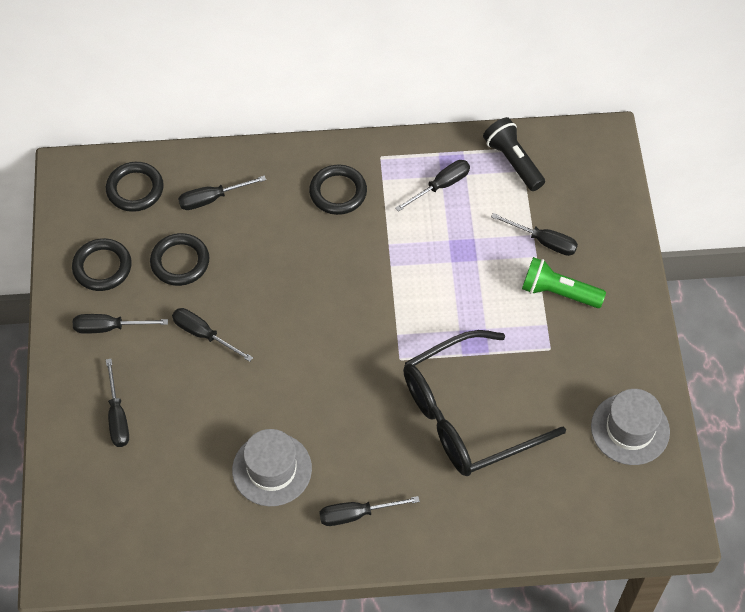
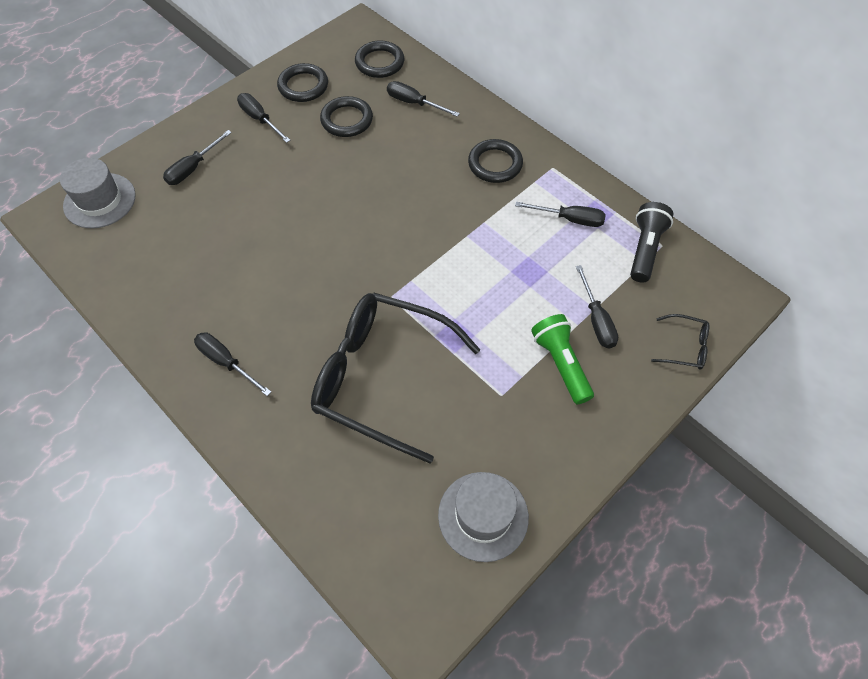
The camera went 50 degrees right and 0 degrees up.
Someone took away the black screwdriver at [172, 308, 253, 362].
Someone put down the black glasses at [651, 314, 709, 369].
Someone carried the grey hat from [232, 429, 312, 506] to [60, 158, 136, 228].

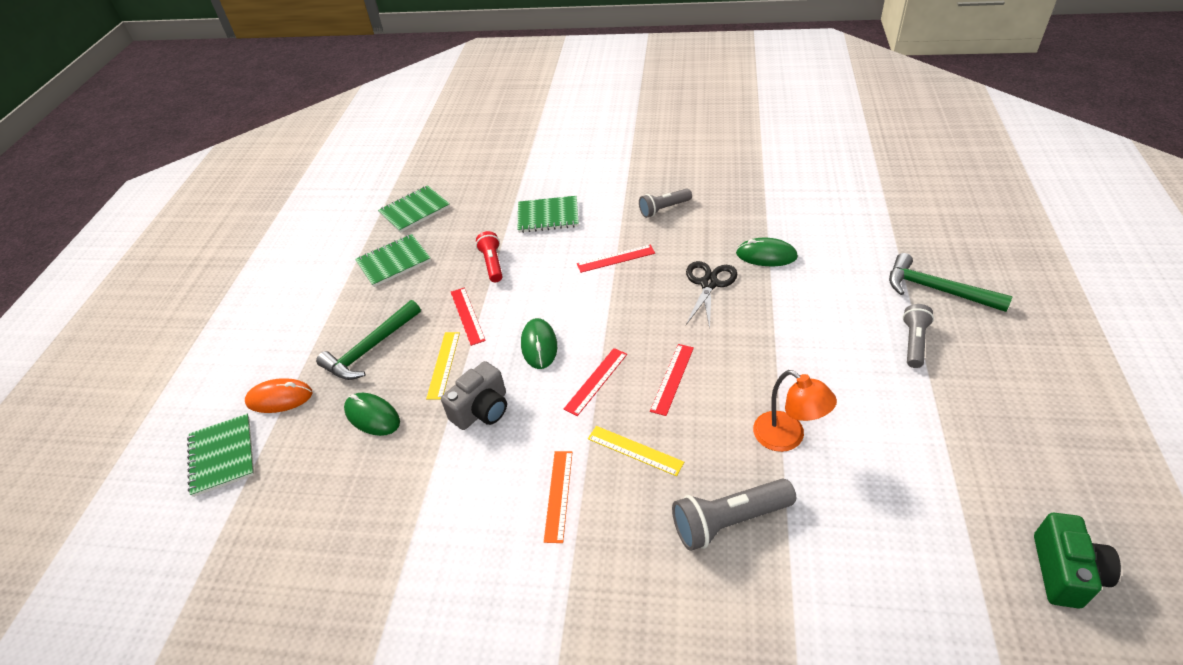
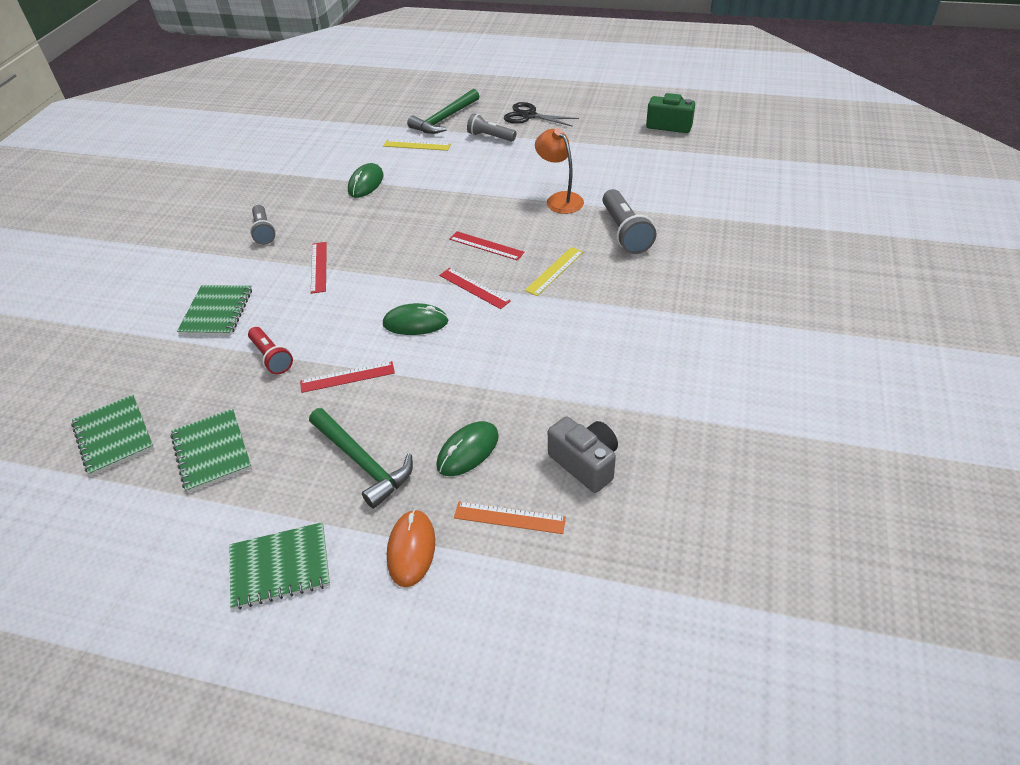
The camera went 85 degrees left and 0 degrees up.
Someone carried the green notebook from [187, 414, 254, 497] to [230, 522, 330, 610].
Someone carried the yellow ruler from [426, 332, 460, 400] to [383, 140, 451, 151].
Someone carried the grey camera from [441, 361, 507, 430] to [548, 416, 618, 493].
Someone carried the orange ruler from [544, 451, 573, 543] to [454, 501, 566, 534].
Someone carried the black scissors from [686, 261, 737, 329] to [504, 102, 579, 127].
Someone rotated the red flashlight at [476, 231, 502, 282] by 120 degrees counterclockwise.
Someone rotated the orange lamp at [753, 370, 837, 452] by 90 degrees counterclockwise.

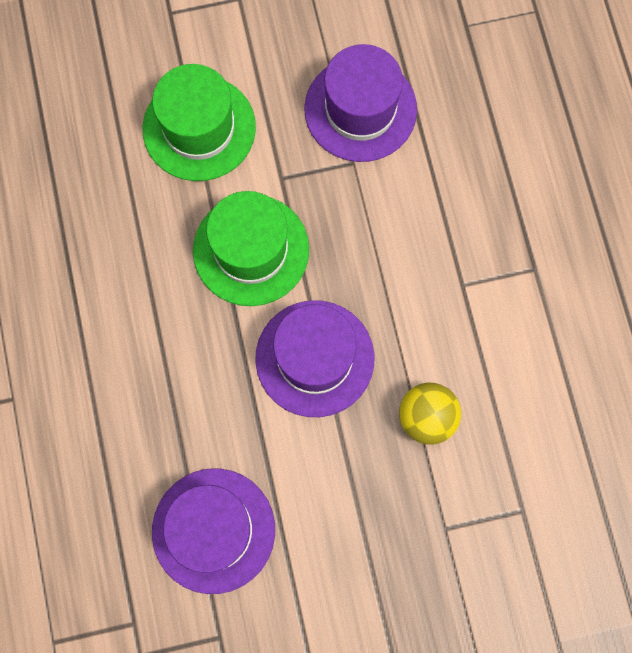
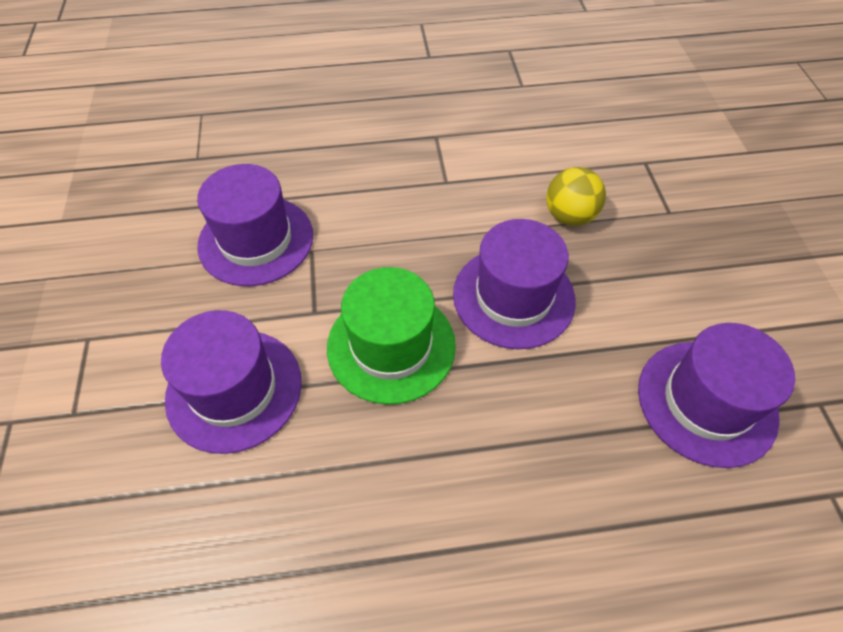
The camera went 85 degrees left and 20 degrees down.
Someone repainted the green hat at [143, 64, 256, 181], which became the purple hat at [161, 310, 302, 454].

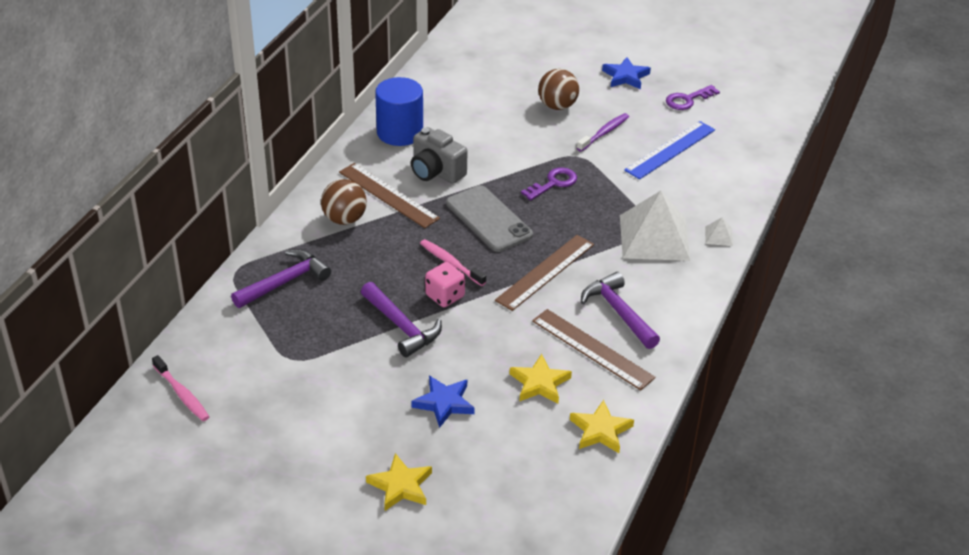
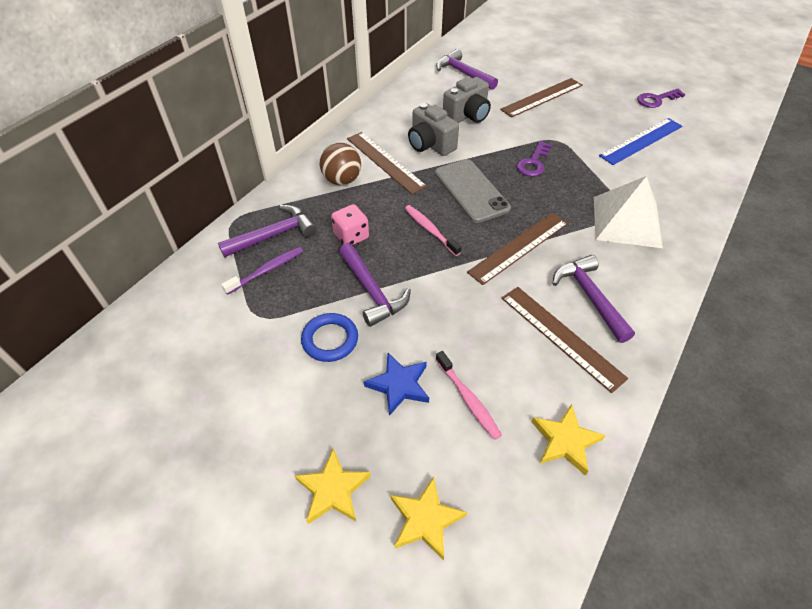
The camera went 10 degrees right and 10 degrees up.
Someone took away the blue cylinder at [375, 77, 423, 146].
Someone took away the blue star at [602, 57, 651, 89].
Someone took away the white pyramid at [705, 217, 733, 246].
Someone put down the blue ring at [301, 313, 358, 362].
Someone put down the purple hammer at [436, 49, 498, 90].
Someone put down the grey camera at [443, 77, 491, 123].
Someone carried the pink toothbrush from [152, 355, 209, 421] to [436, 351, 502, 440].
Someone carried the pink dice from [425, 262, 465, 307] to [331, 204, 369, 245].
Someone carried the yellow star from [509, 354, 572, 404] to [390, 477, 467, 560].
Someone carried the purple toothbrush from [577, 113, 629, 152] to [221, 247, 303, 295].
Someone swapped the brown ball at [538, 69, 579, 110] for the brown ruler at [500, 78, 583, 118].
Someone rotated the purple key at [521, 167, 577, 200] by 150 degrees clockwise.

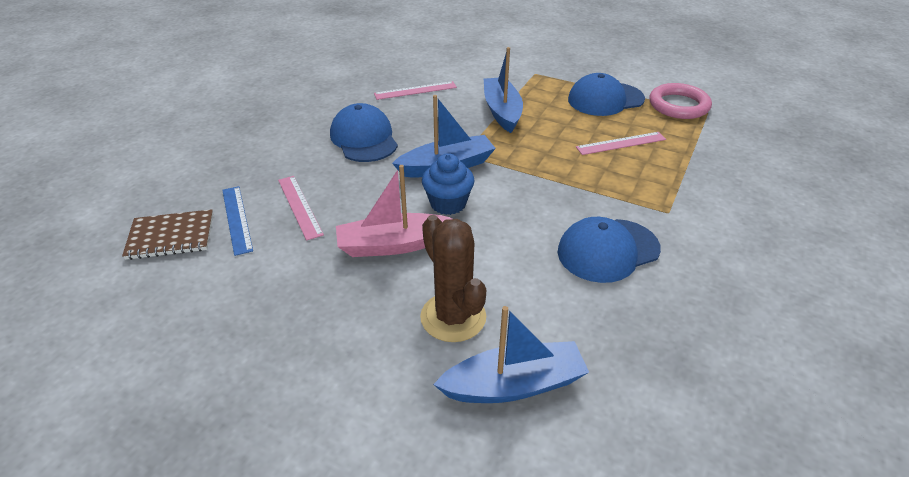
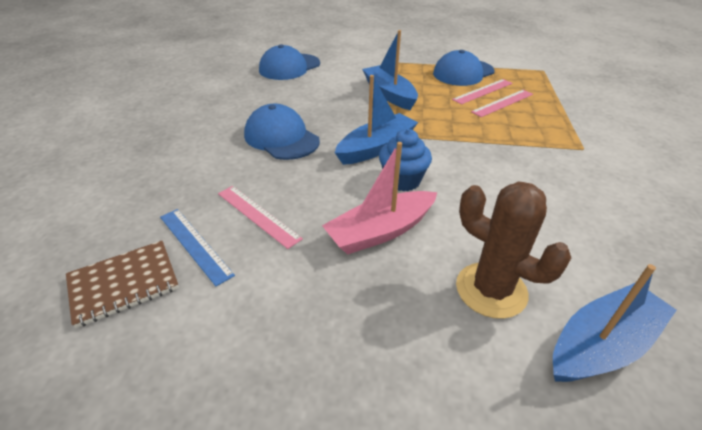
The camera went 20 degrees left and 0 degrees up.
Someone took away the pink ring at [649, 83, 712, 119].
Someone carried the pink ruler from [374, 81, 457, 100] to [452, 79, 513, 104].
Someone carried the blue cap from [558, 217, 661, 283] to [259, 45, 320, 80].

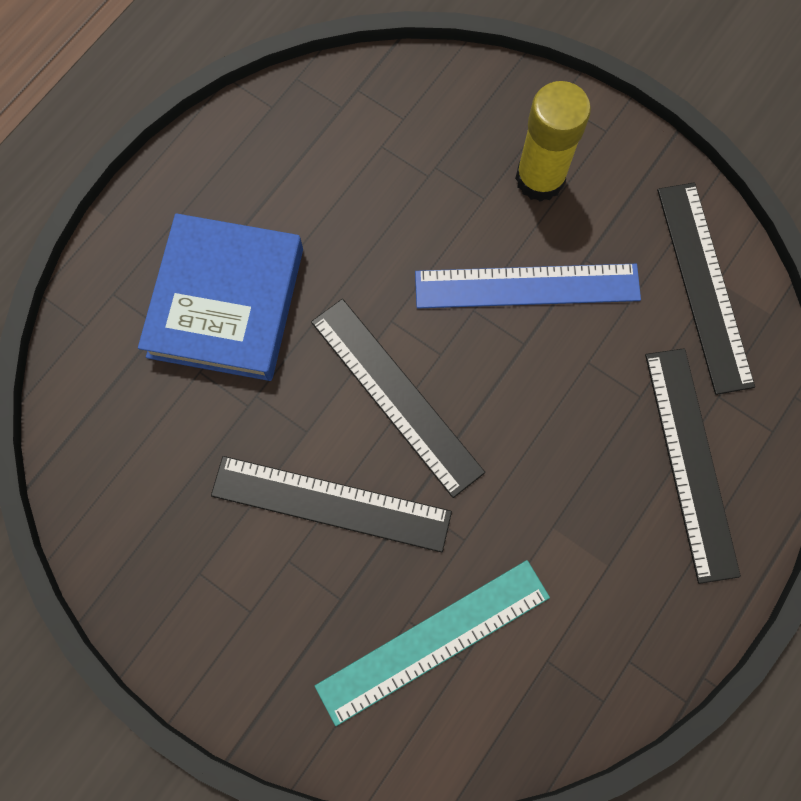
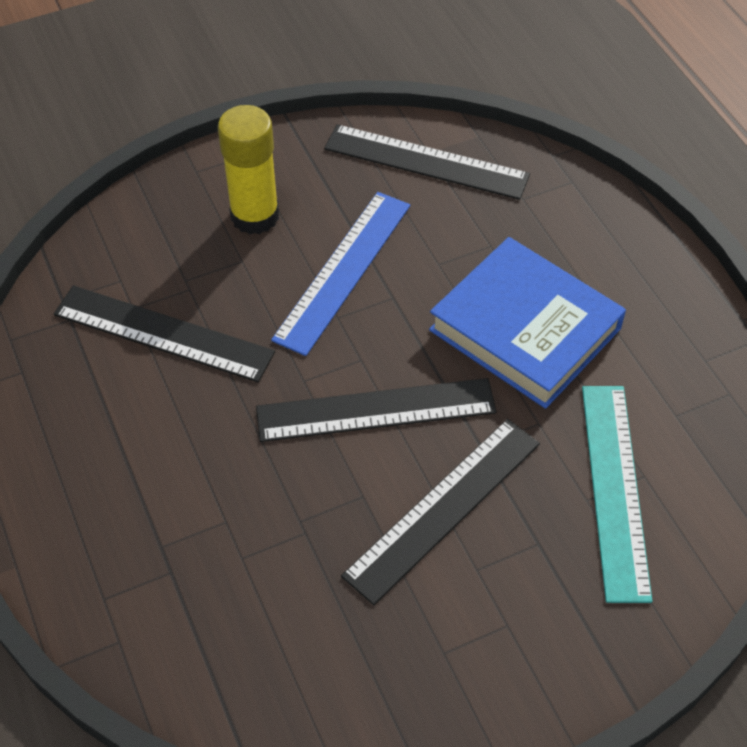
The camera went 60 degrees left and 20 degrees down.
Someone carried the blue book from [138, 213, 303, 381] to [429, 237, 626, 409].
Someone carried the black ruler from [645, 348, 741, 584] to [54, 285, 275, 382].

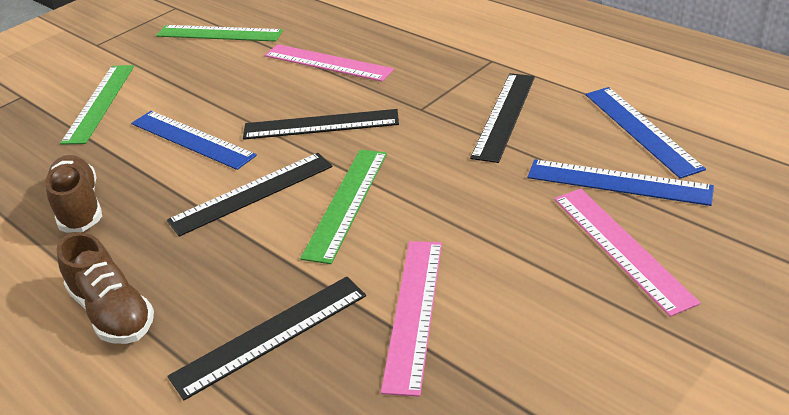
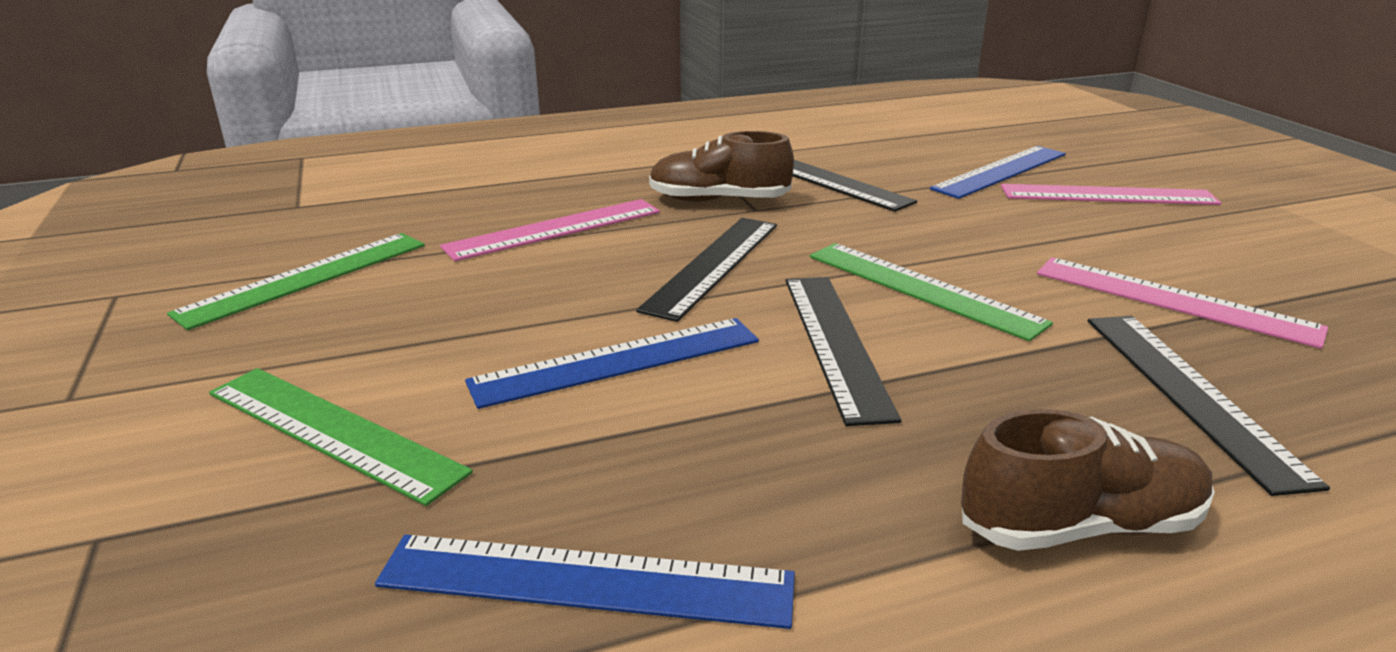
The camera went 65 degrees left and 10 degrees down.
Someone carried the brown shoe from [46, 155, 102, 233] to [649, 131, 794, 202].
Someone carried the blue ruler from [586, 87, 706, 179] to [375, 534, 795, 629].

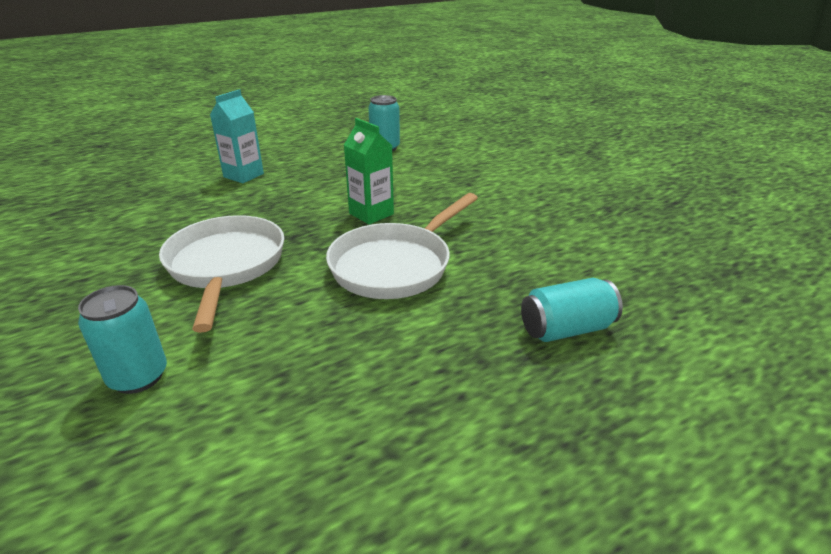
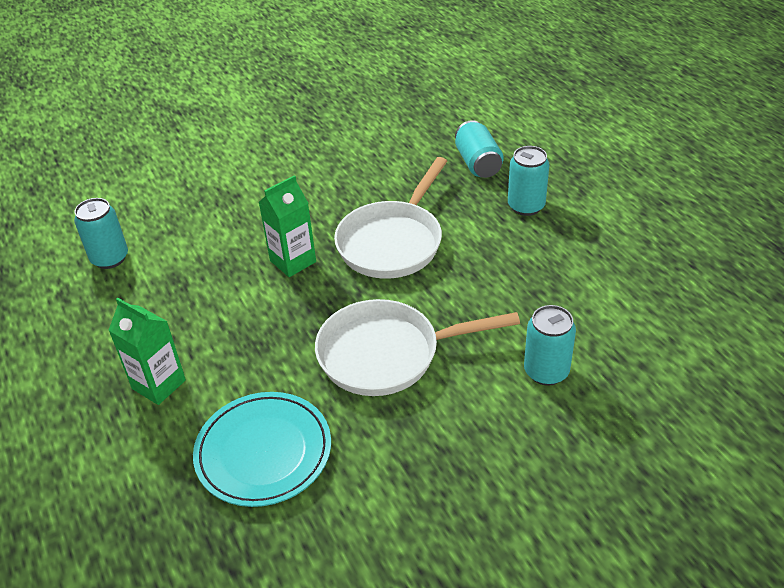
The camera went 85 degrees left and 10 degrees up.
Someone put down the turquoise plate at [193, 392, 331, 507].
Someone put down the turquoise can at [508, 146, 549, 216].
Someone repainted the turquoise carton at [210, 89, 264, 183], which became the green carton at [108, 298, 186, 405].
Someone rotated the white pan at [326, 193, 478, 299] by 75 degrees clockwise.

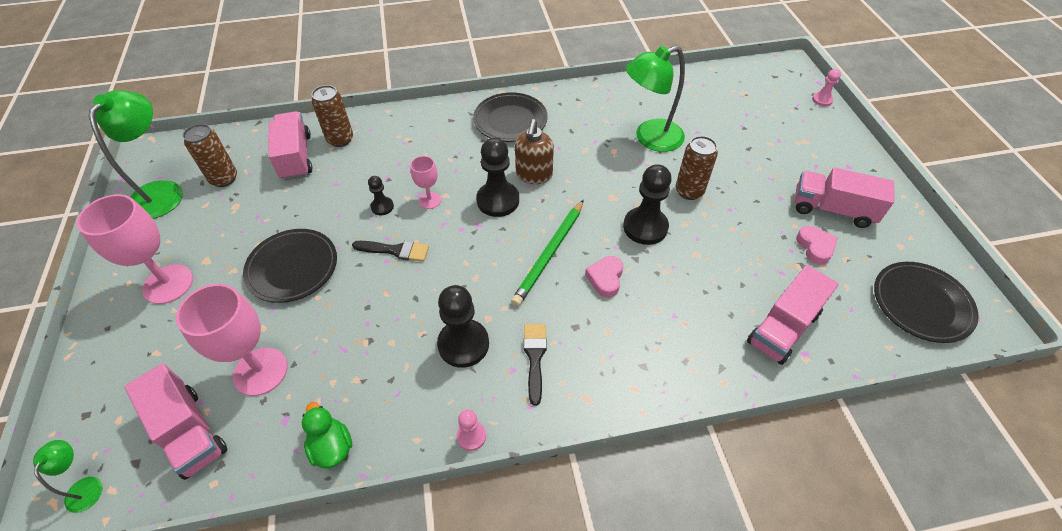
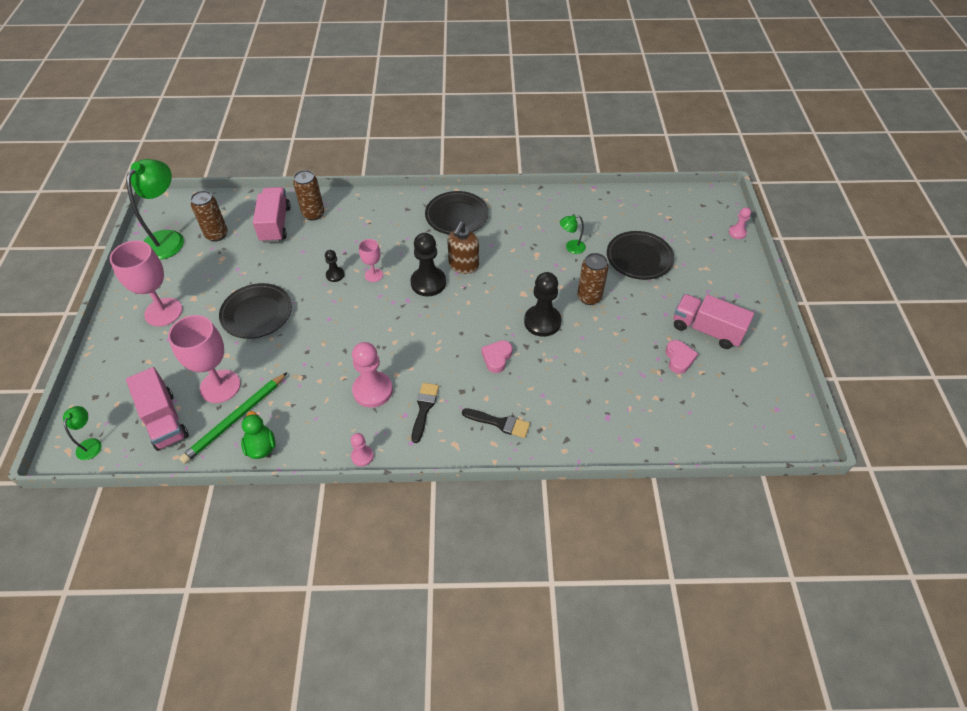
The camera went 10 degrees right and 0 degrees up.
Someone took away the pink truck at [747, 265, 839, 365].
Someone carried the black brush from [352, 241, 429, 261] to [462, 408, 530, 438].
Someone carried the green pencil from [511, 200, 584, 306] to [179, 373, 287, 464].
Someone carried the black plate from [874, 262, 979, 343] to [607, 231, 674, 280].
Someone repainted the black pawn at [437, 285, 489, 368], which became the pink pawn at [352, 342, 393, 408].
Someone scaled the green lamp at [626, 46, 685, 152] by 0.47.

